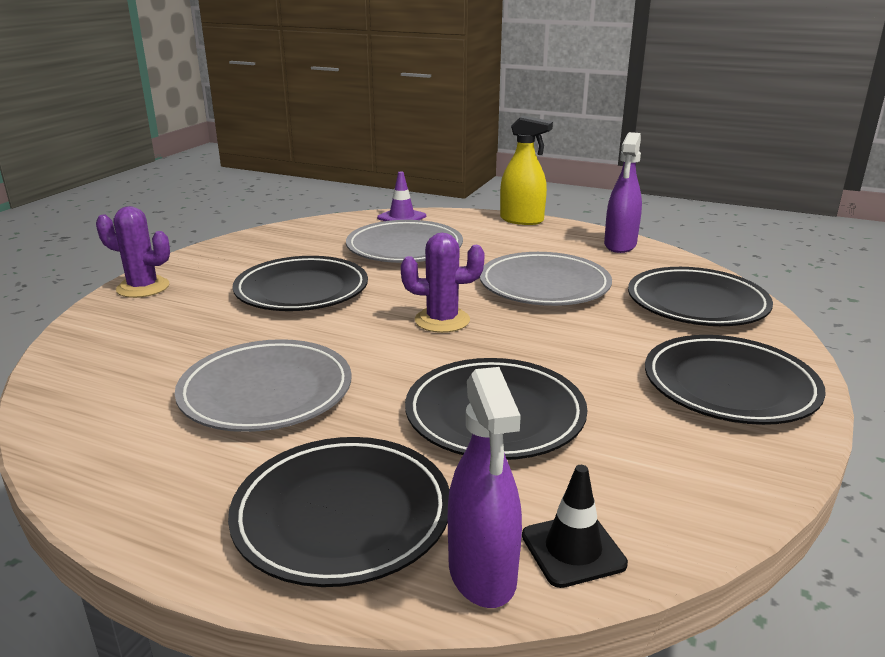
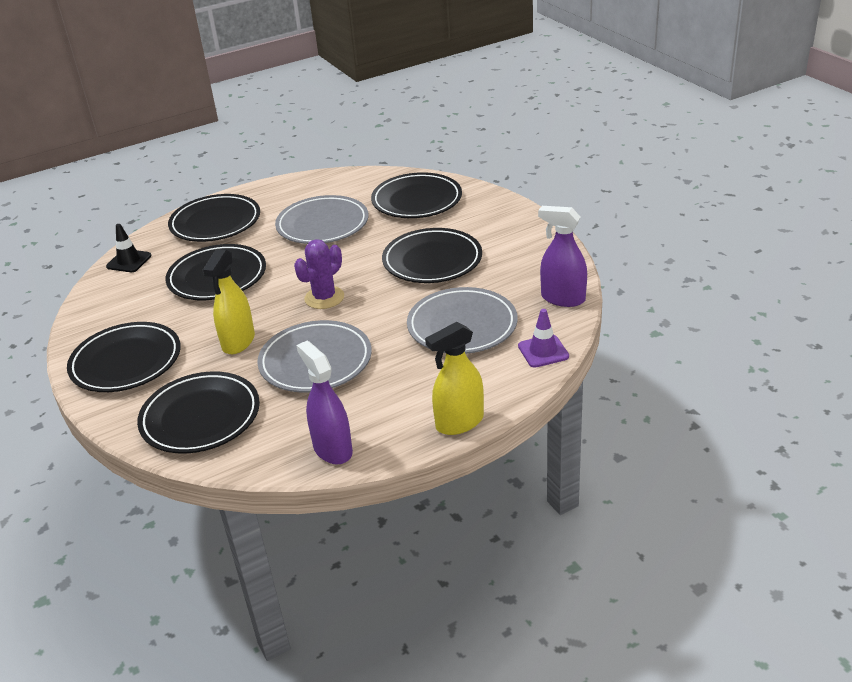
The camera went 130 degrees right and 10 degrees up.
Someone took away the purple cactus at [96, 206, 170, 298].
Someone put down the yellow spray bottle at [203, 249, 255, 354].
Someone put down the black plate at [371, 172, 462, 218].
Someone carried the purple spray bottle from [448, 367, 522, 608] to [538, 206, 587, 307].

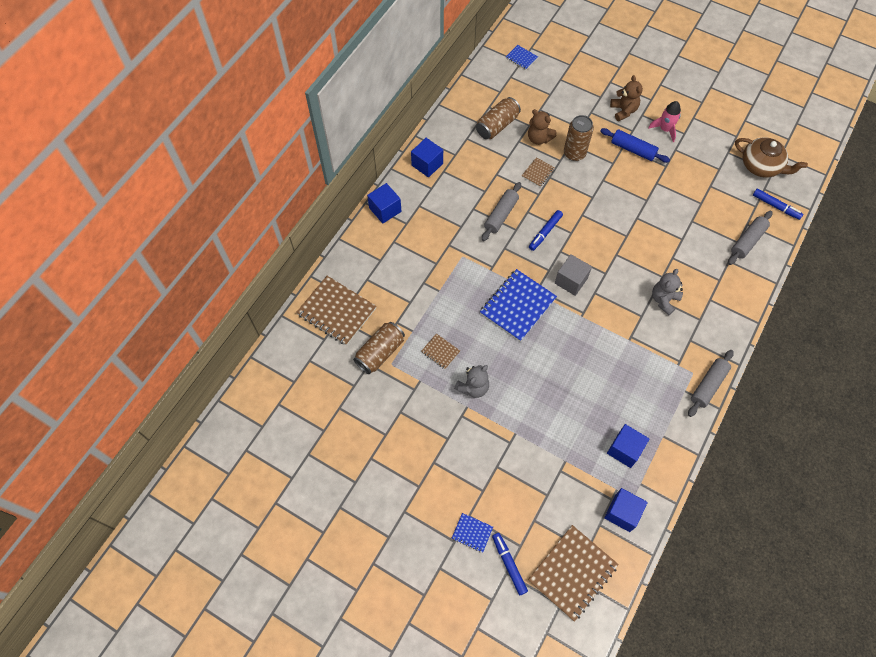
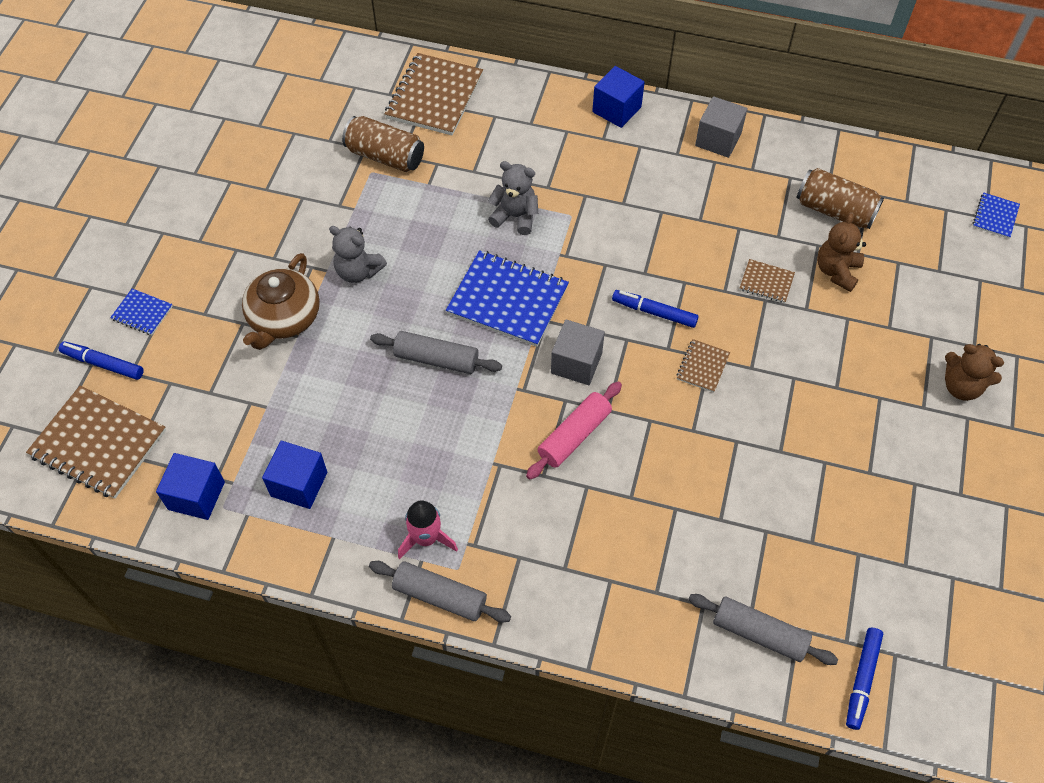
The camera went 75 degrees right and 5 degrees down.
Someone took away the brown can at [564, 115, 594, 161].
Someone took away the blue rolling pin at [600, 128, 670, 163].
Someone put down the pink rolling pin at [526, 381, 622, 479].
Someone carried the brown notebook from [421, 334, 460, 369] to [676, 339, 730, 393].
Someone carried the grey rolling pin from [482, 182, 521, 241] to [370, 331, 502, 374].
Someone carried the pink rocket from [648, 101, 681, 142] to [398, 500, 458, 559].
Someone carried the grey teddy bear from [652, 269, 683, 315] to [488, 161, 538, 235].
Someone carried the brown teapot from [735, 137, 808, 178] to [242, 253, 320, 350].
Someone repainted the blue cube at [411, 138, 443, 177], which became the grey cube at [695, 96, 747, 158].
Someone rotated the blue notebook at [451, 513, 493, 553] by 75 degrees counterclockwise.
Someone rotated the blue marker at [492, 533, 528, 595] by 120 degrees counterclockwise.
Someone rotated the brown teddy bear at [610, 75, 643, 121] by 60 degrees clockwise.

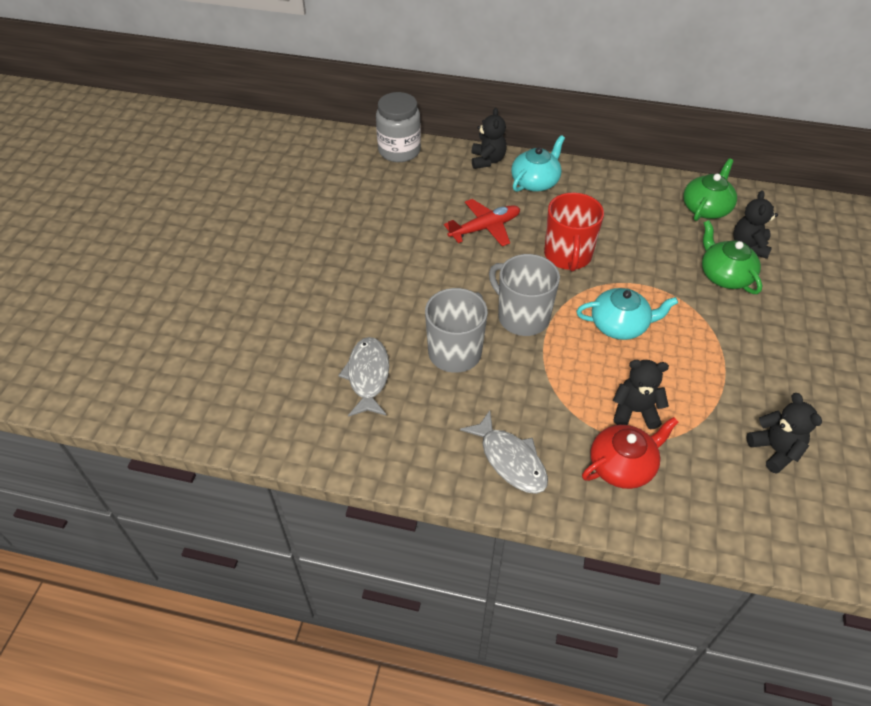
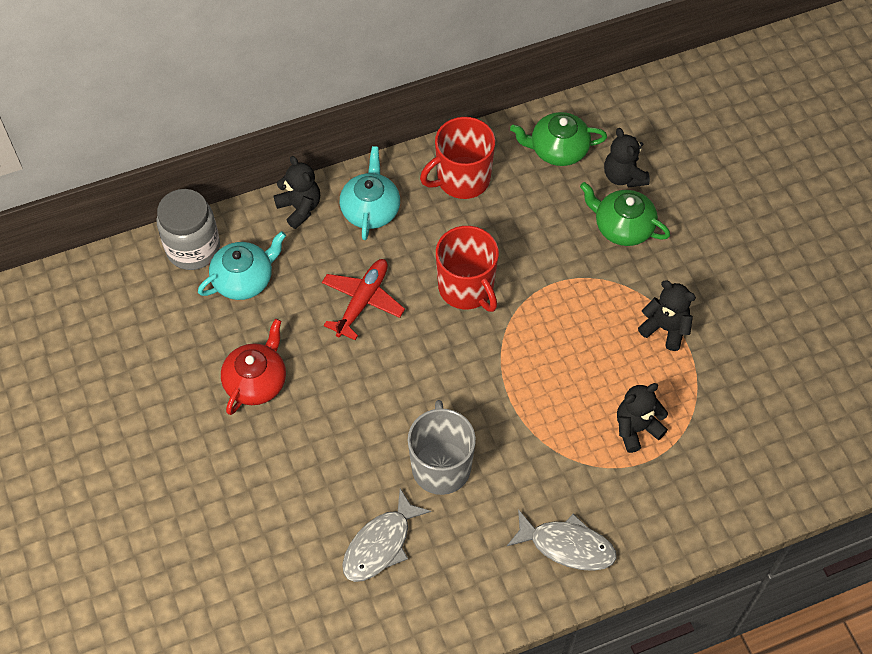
The camera went 35 degrees left and 10 degrees up.
Someone took away the grey mug at [489, 254, 560, 336].
Someone put down the red mug at [420, 117, 495, 199].
Someone carried the turquoise teapot from [577, 288, 678, 340] to [198, 231, 286, 300].
Someone carried the red teapot from [582, 417, 679, 489] to [221, 319, 286, 415].
Someone carried the black teddy bear from [746, 393, 822, 474] to [638, 280, 696, 351].
Someone rotated the grey fish at [338, 337, 389, 417] by 105 degrees counterclockwise.
Someone rotated the green teapot at [683, 159, 737, 221] by 90 degrees counterclockwise.

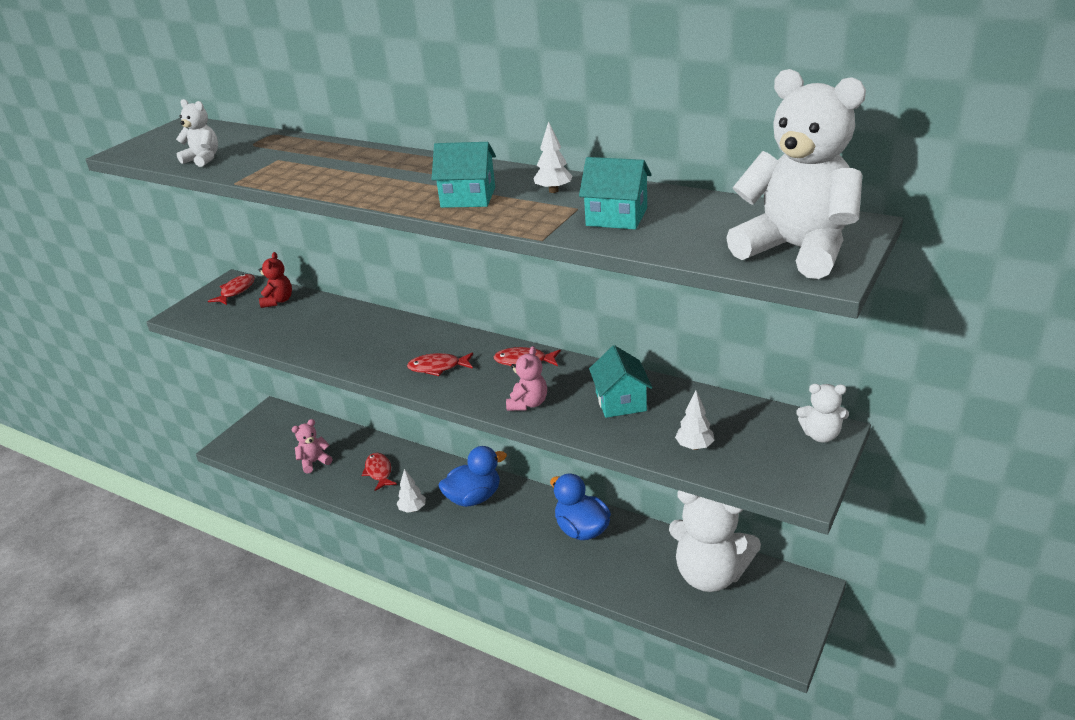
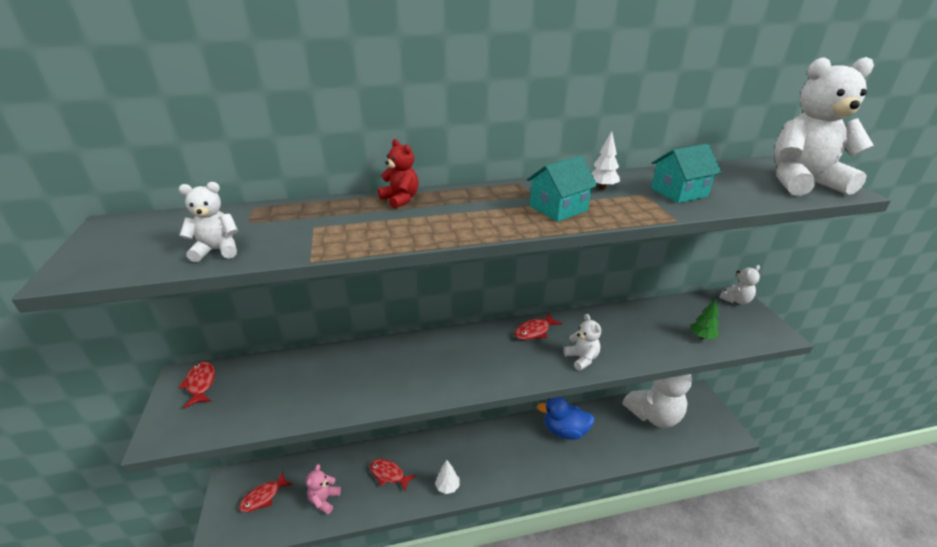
The camera went 45 degrees left and 0 degrees up.
Someone took away the blue duck at [439, 446, 507, 507].
Someone took away the turquoise house at [589, 345, 652, 418].
Someone carried the red teddy bear from [259, 252, 292, 308] to [378, 139, 419, 209].
Someone carried the red fish from [407, 352, 473, 376] to [239, 472, 293, 512].
Someone repainted the pink teddy bear at [506, 346, 547, 411], which became the white teddy bear at [564, 314, 601, 371].
Someone repainted the white tree at [675, 391, 715, 450], which became the green tree at [691, 299, 720, 339].

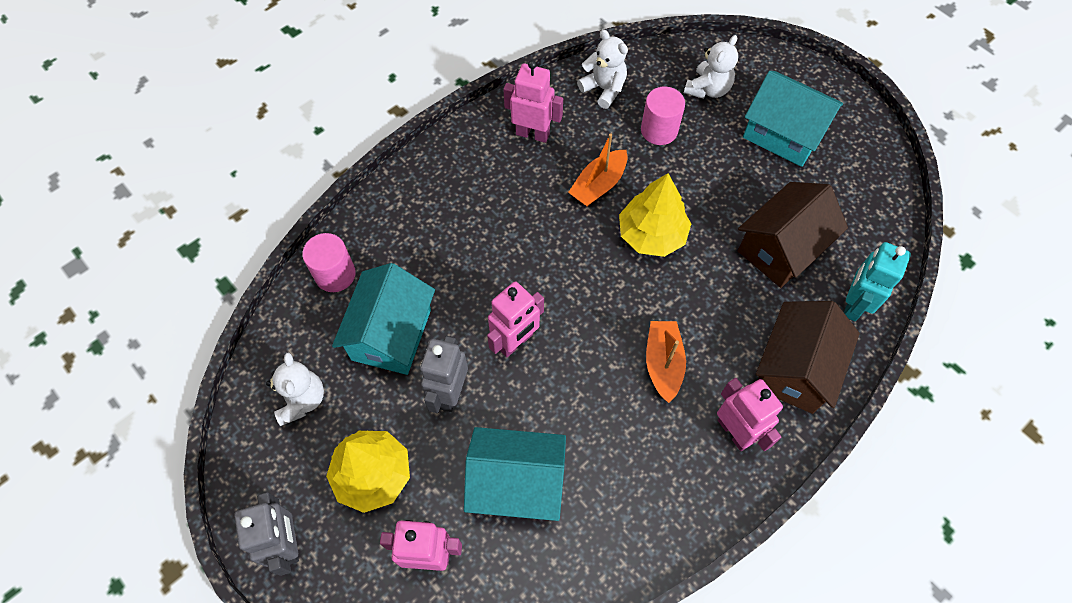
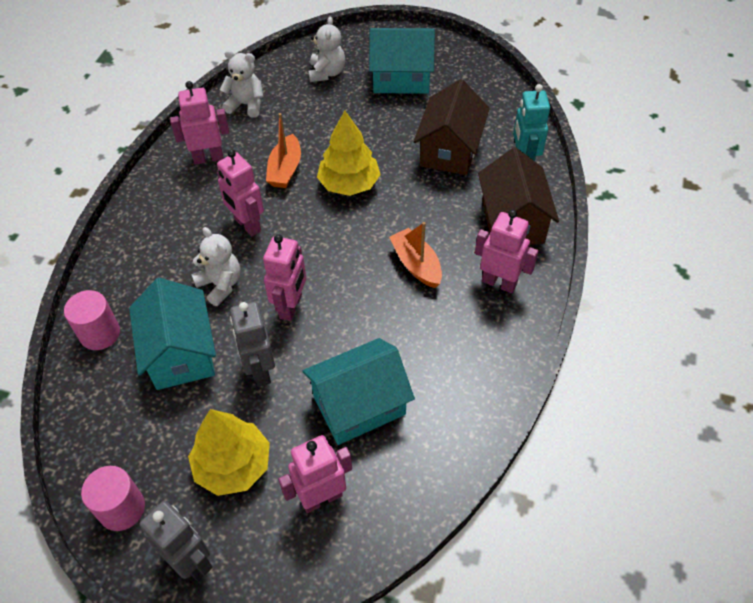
The camera went 30 degrees left and 10 degrees down.
Someone put down the pink robot at [217, 149, 264, 237].
Someone carried the white teddy bear from [266, 353, 324, 426] to [191, 227, 241, 306].
Someone carried the pink cylinder from [641, 87, 685, 145] to [81, 466, 145, 531].

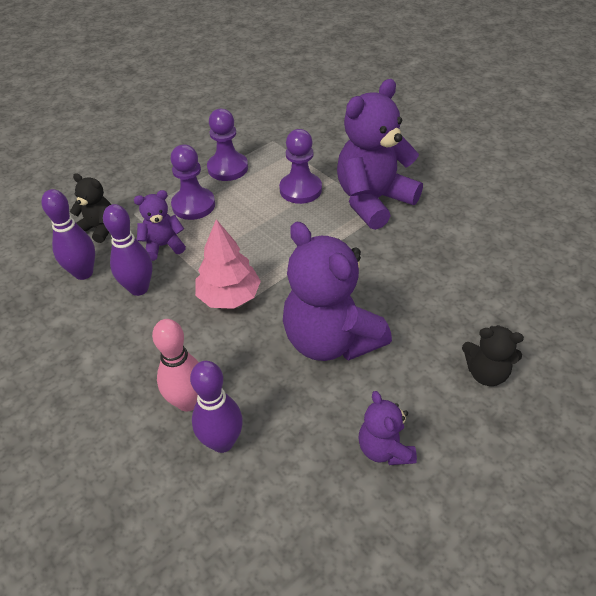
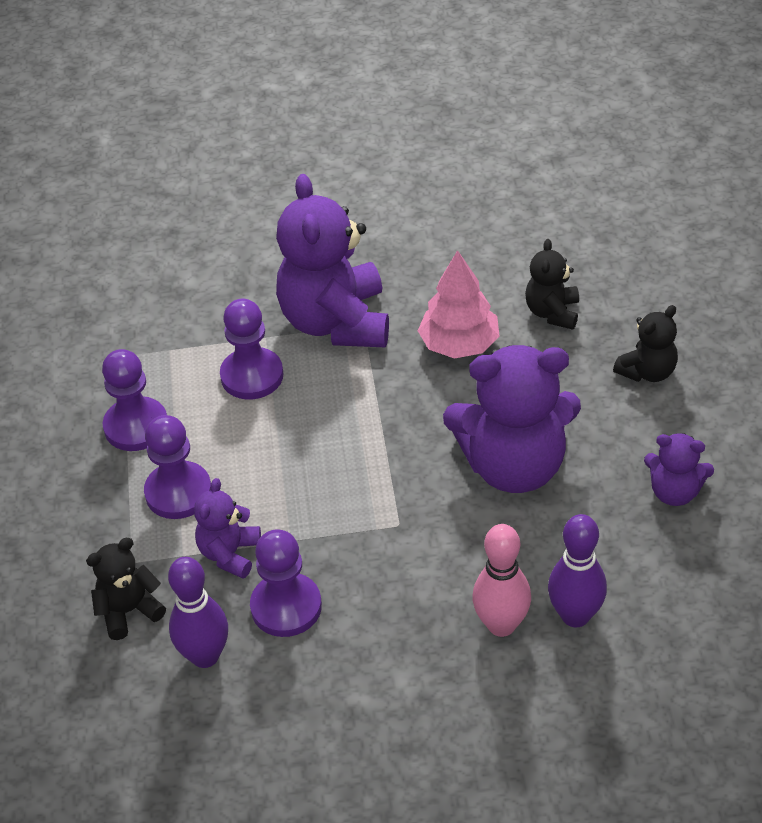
The camera went 55 degrees left and 0 degrees up.
Someone put down the black teddy bear at [525, 239, 579, 330].
Someone carried the pink tree from [195, 219, 261, 309] to [418, 250, 499, 359].
Someone swapped the purple bowling pin at [103, 204, 153, 296] for the purple pawn at [250, 529, 322, 637].

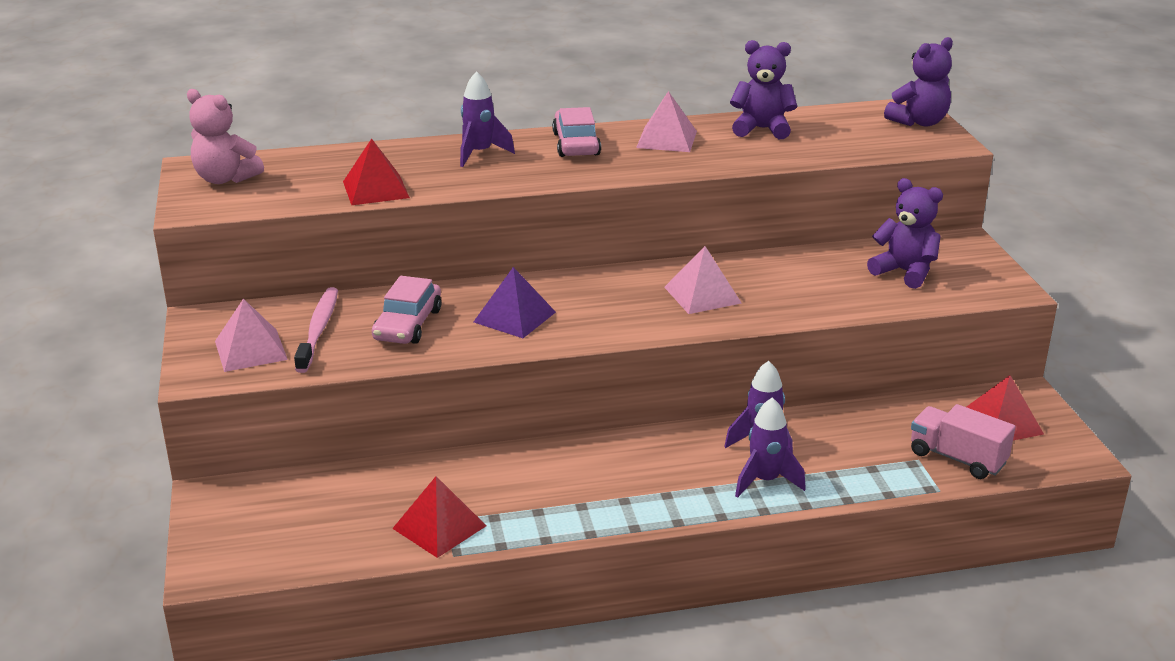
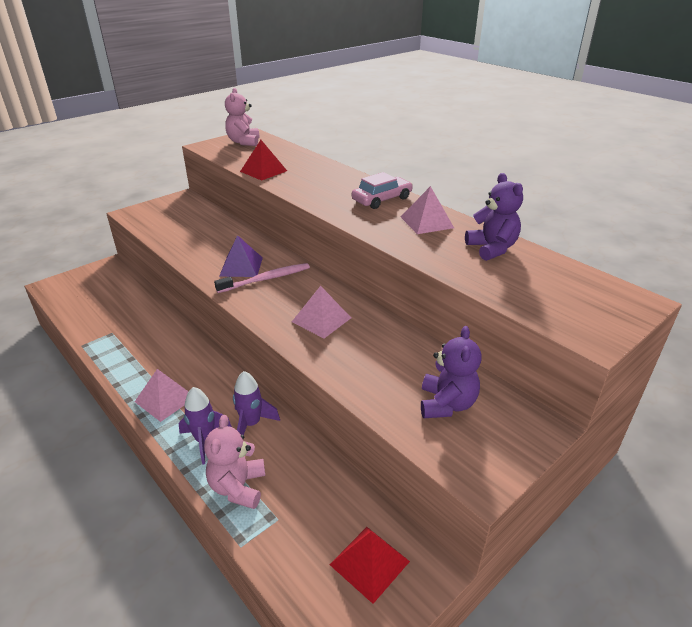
The camera went 60 degrees right and 5 degrees up.
Someone took away the pink car at [372, 276, 441, 344].
Someone took away the red pyramid at [392, 476, 486, 558].
Someone took away the purple rocket at [460, 71, 515, 167].
Someone took away the purple teddy bear at [884, 37, 953, 126].
Someone took away the pink truck at [911, 404, 1015, 479].
Someone put down the pink teddy bear at [204, 415, 265, 509].
Someone carried the pink pyramid from [215, 299, 288, 372] to [135, 369, 189, 422].
Someone carried the pink toothbrush from [294, 287, 338, 373] to [214, 263, 310, 293].

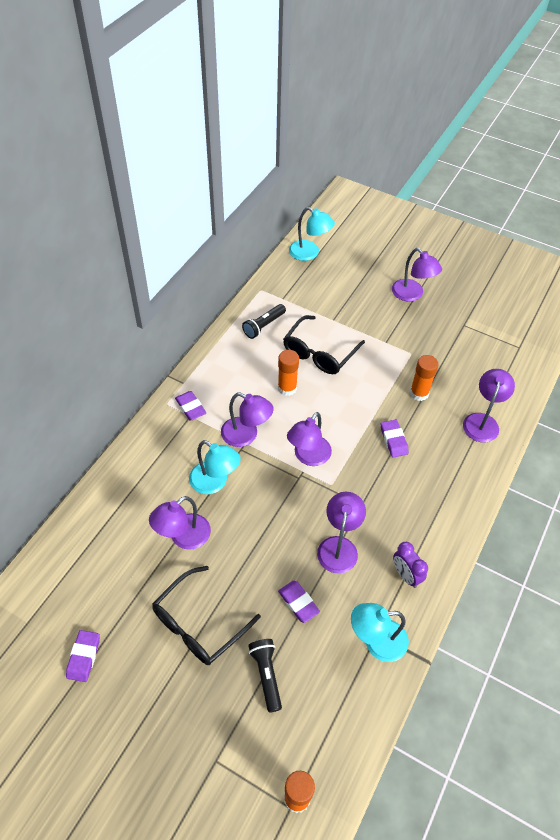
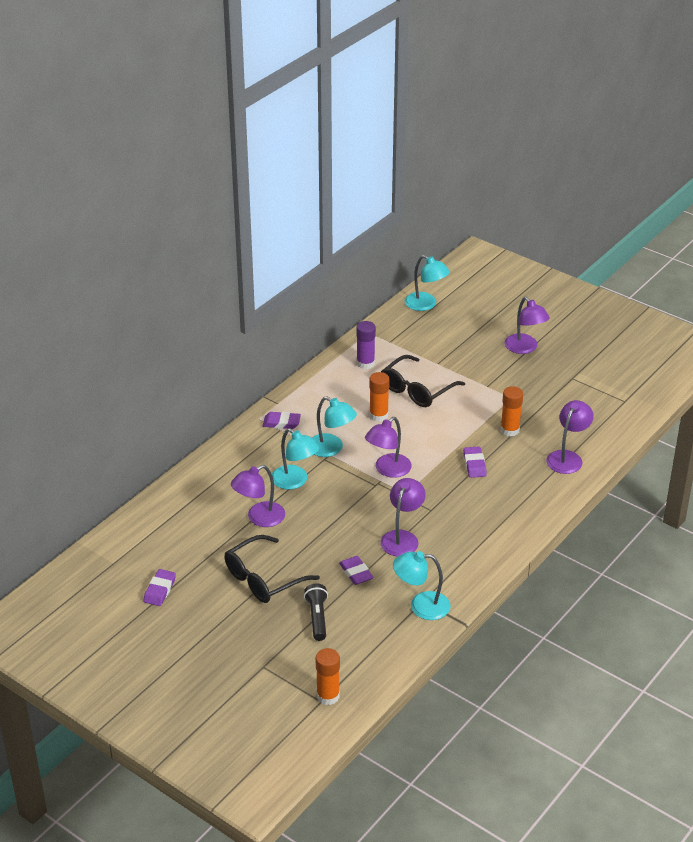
The camera went 10 degrees right and 15 degrees down.
Someone took away the purple clock at [393, 542, 428, 588].
Someone swapped the black flashlight at [242, 304, 286, 339] for the purple glue stick at [356, 321, 376, 369].
Someone repainted the purple lamp at [221, 393, 274, 447], which became the turquoise lamp at [312, 397, 357, 457].
Someone rotated the purple eraser at [175, 391, 206, 420] by 60 degrees counterclockwise.

